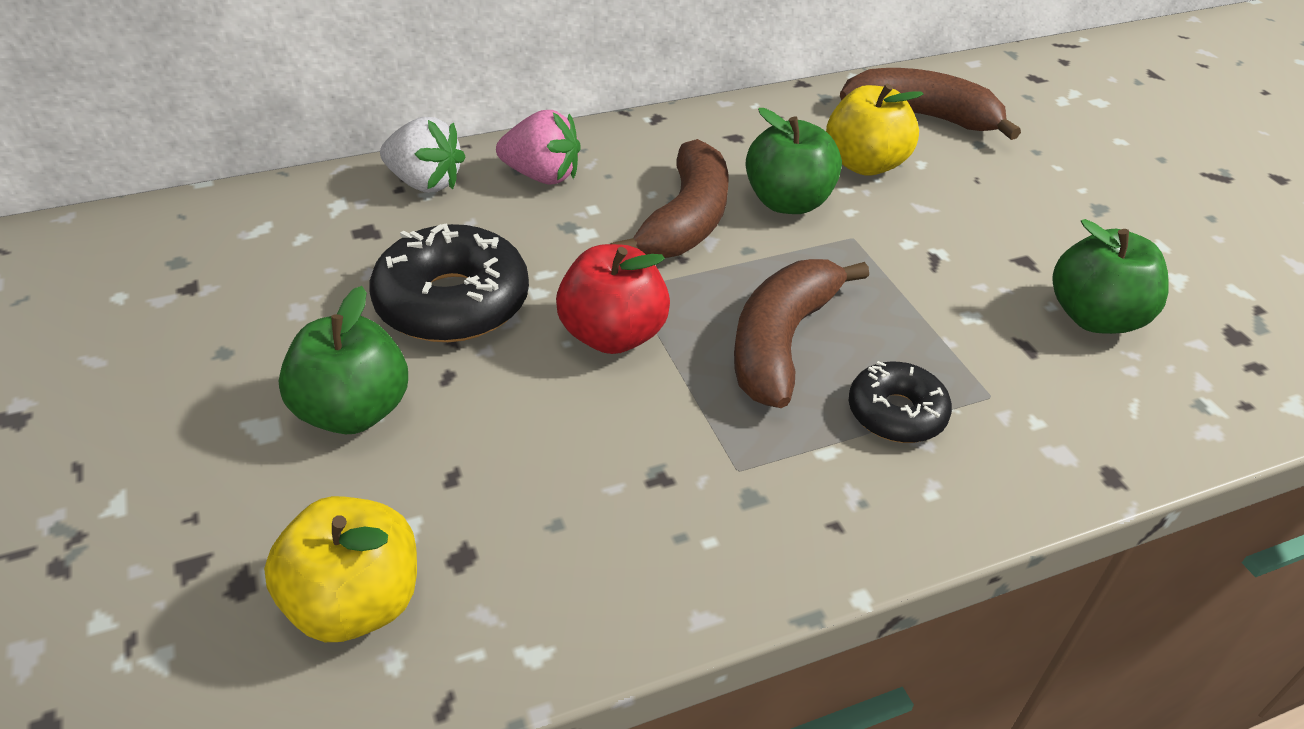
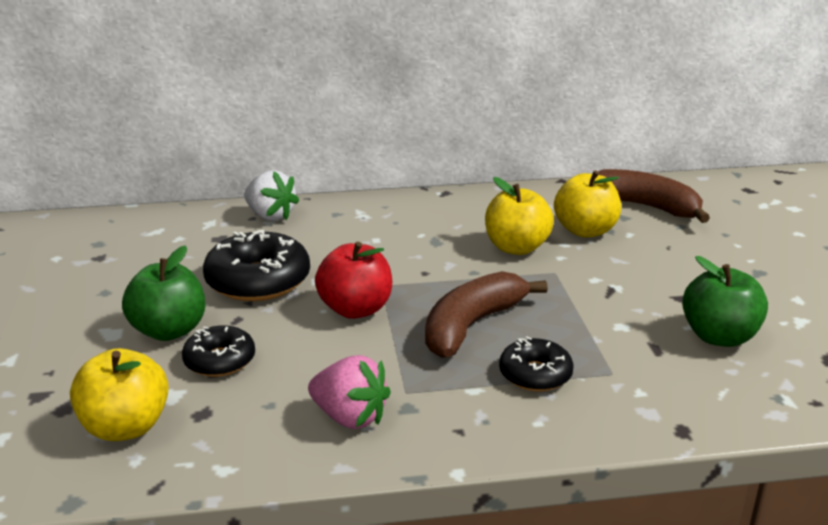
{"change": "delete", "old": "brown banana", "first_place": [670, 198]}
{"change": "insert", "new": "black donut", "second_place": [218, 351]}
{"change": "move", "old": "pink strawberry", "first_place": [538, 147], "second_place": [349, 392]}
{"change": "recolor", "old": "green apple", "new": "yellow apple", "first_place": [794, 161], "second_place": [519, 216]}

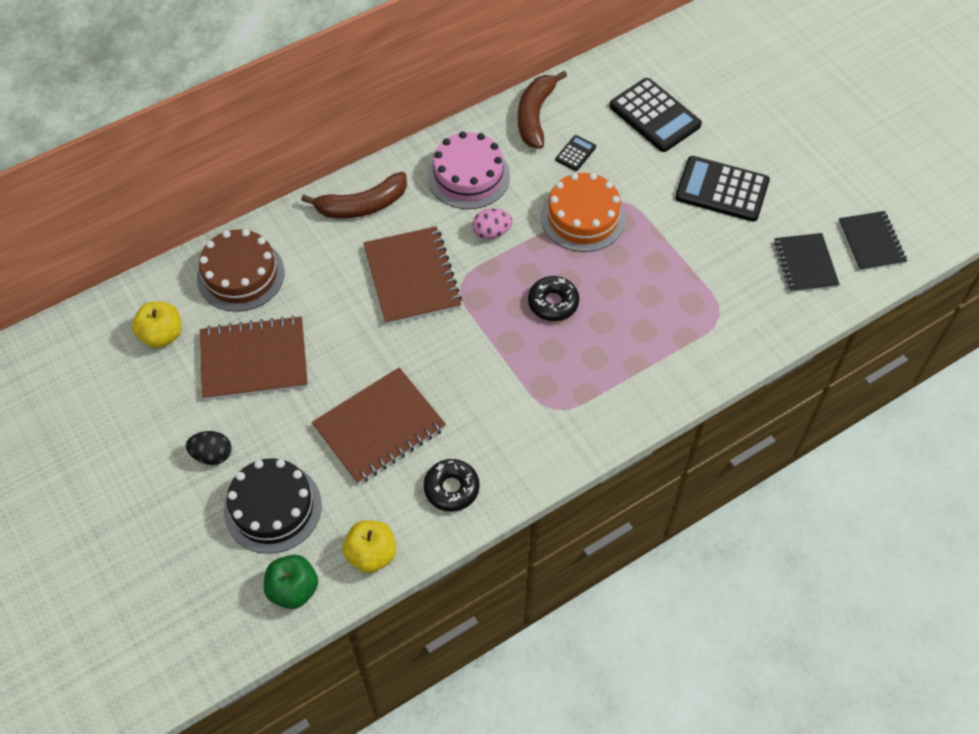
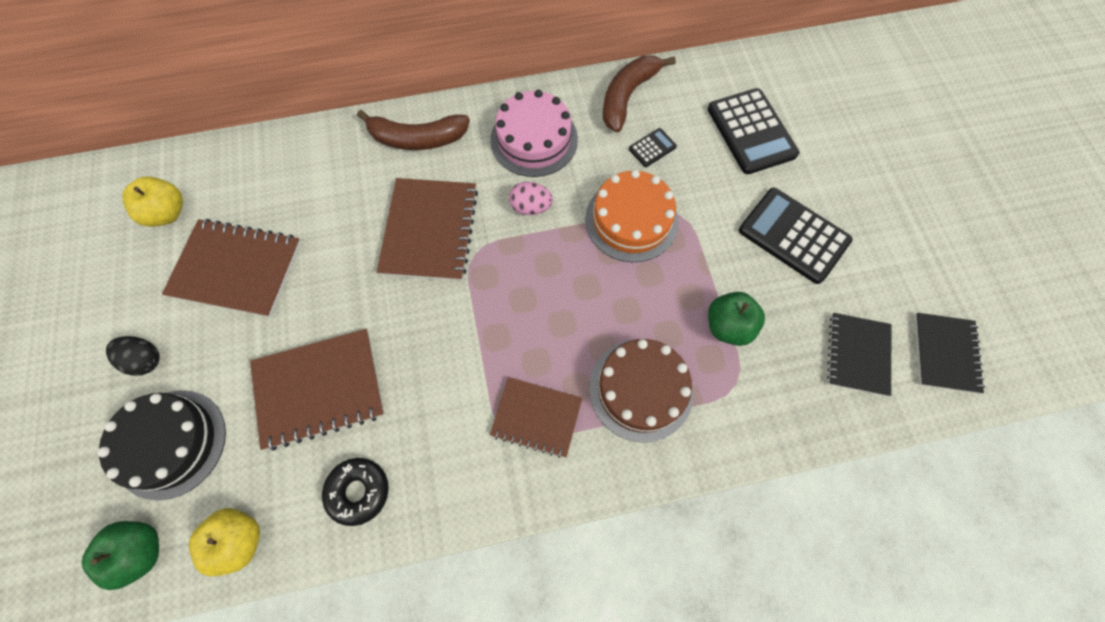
{"change": "delete", "old": "black donut", "first_place": [553, 298]}
{"change": "insert", "new": "brown notebook", "second_place": [536, 417]}
{"change": "insert", "new": "green apple", "second_place": [736, 319]}
{"change": "move", "old": "brown cake", "first_place": [241, 270], "second_place": [641, 391]}

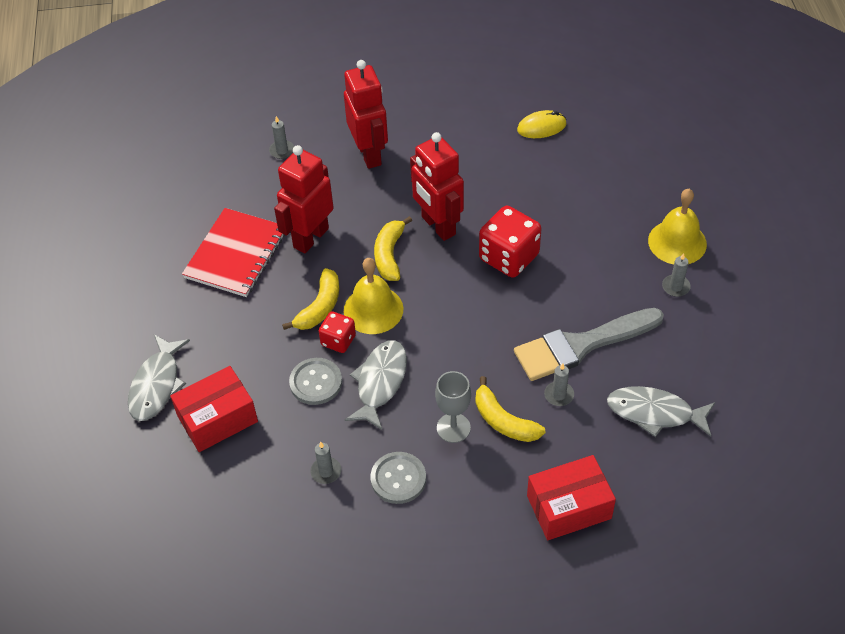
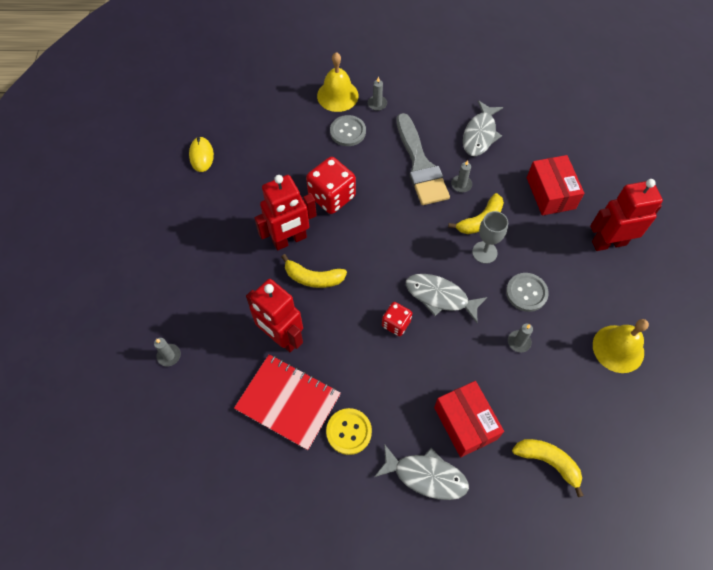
{"change": "insert", "new": "yellow button", "second_place": [349, 431]}
{"change": "move", "old": "yellow banana", "first_place": [310, 299], "second_place": [547, 468]}
{"change": "move", "old": "grey button", "first_place": [315, 381], "second_place": [348, 130]}
{"change": "move", "old": "red robot", "first_place": [366, 114], "second_place": [626, 215]}
{"change": "move", "old": "yellow bell", "first_place": [373, 296], "second_place": [621, 346]}

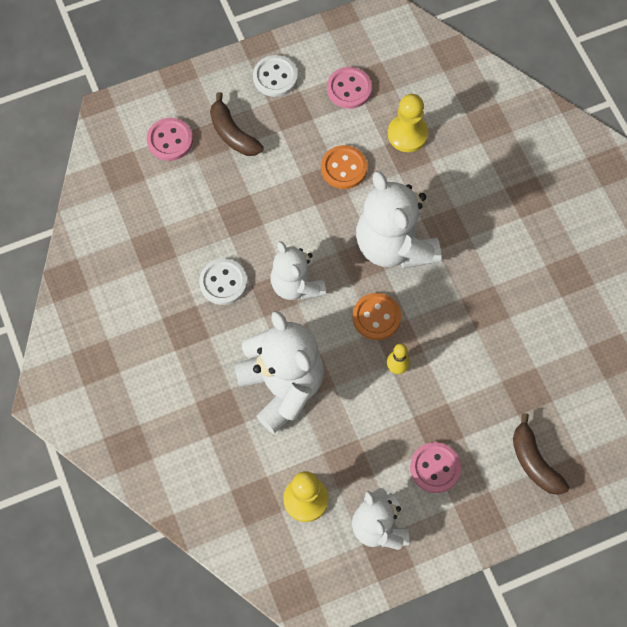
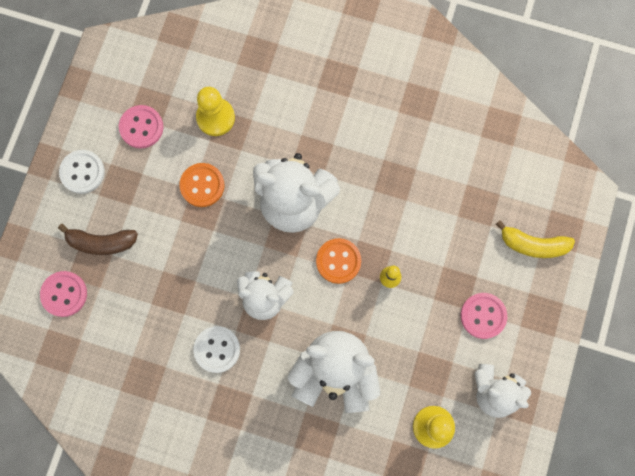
{"change": "recolor", "old": "brown banana", "new": "yellow banana", "first_place": [541, 454], "second_place": [535, 239]}

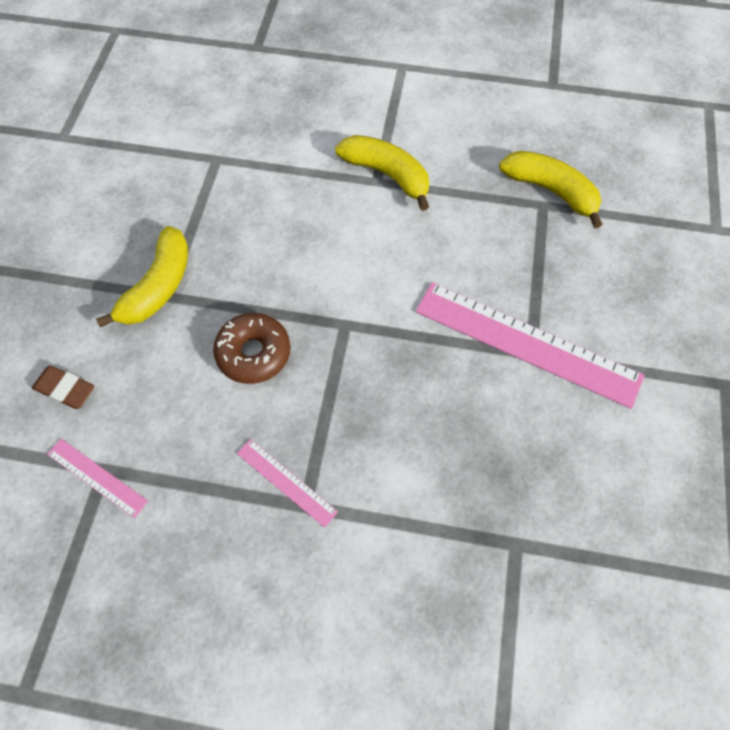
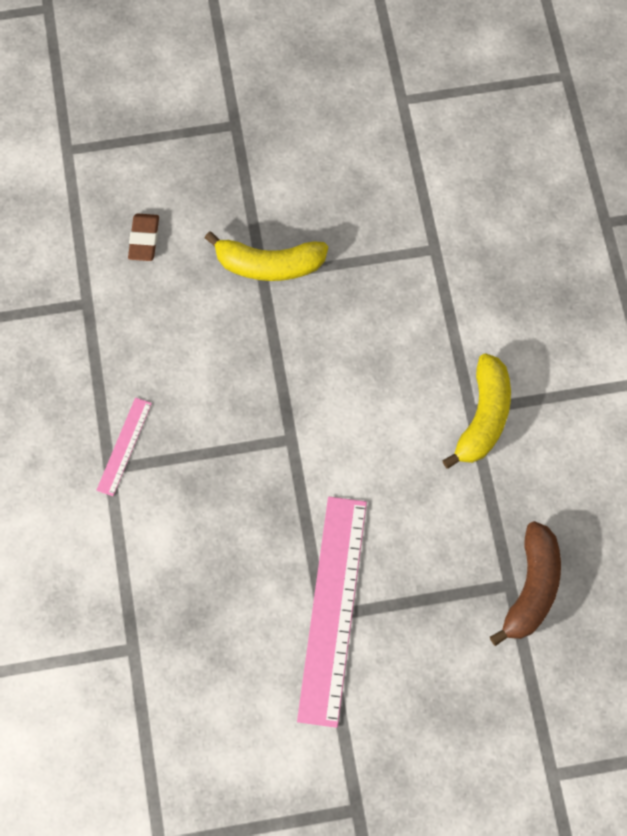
{"change": "delete", "old": "pink ruler", "first_place": [97, 478]}
{"change": "delete", "old": "brown donut", "first_place": [252, 348]}
{"change": "recolor", "old": "yellow banana", "new": "brown banana", "first_place": [551, 189], "second_place": [525, 583]}

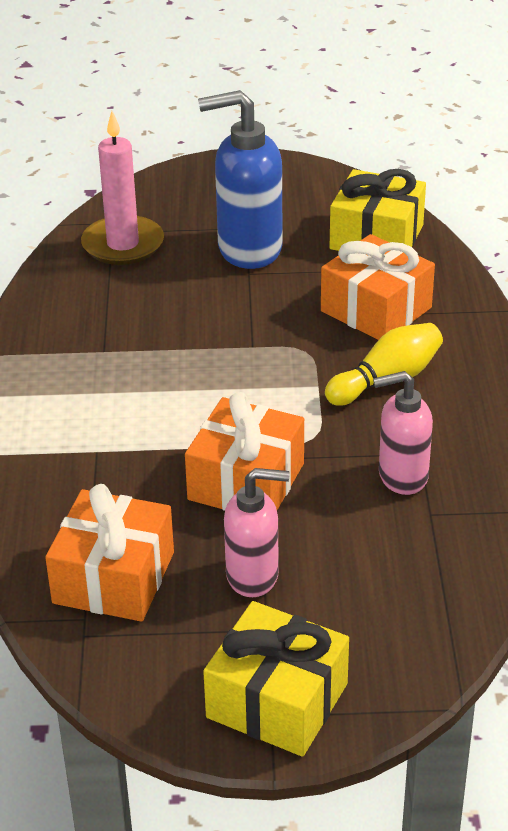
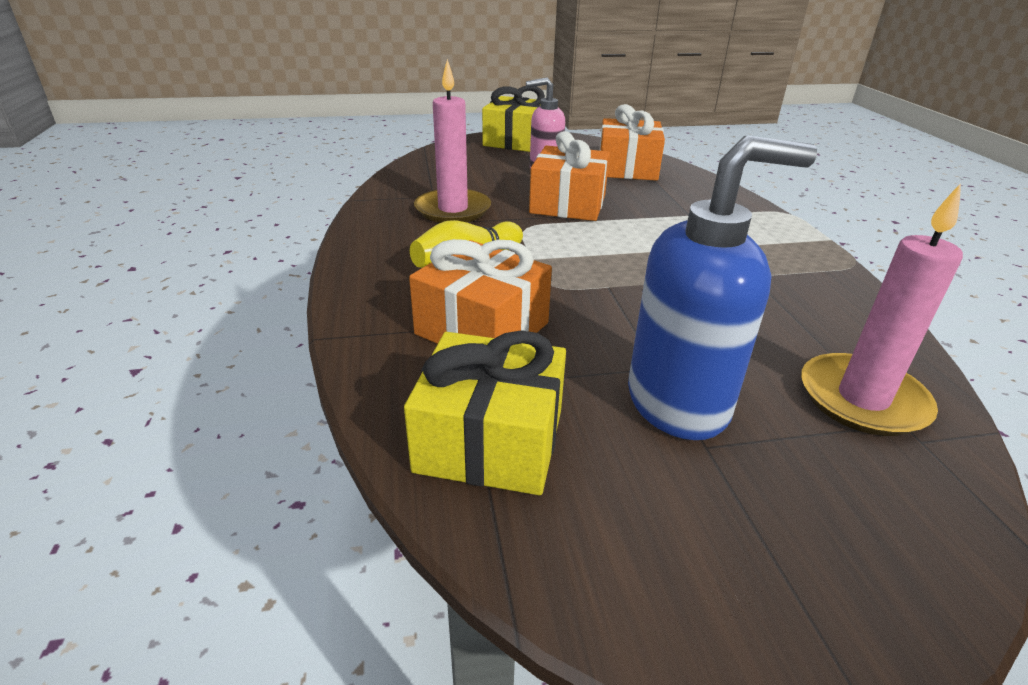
{"change": "replace", "old": "pink soap dispenser", "new": "pink candle", "first_place": [403, 433], "second_place": [452, 141]}

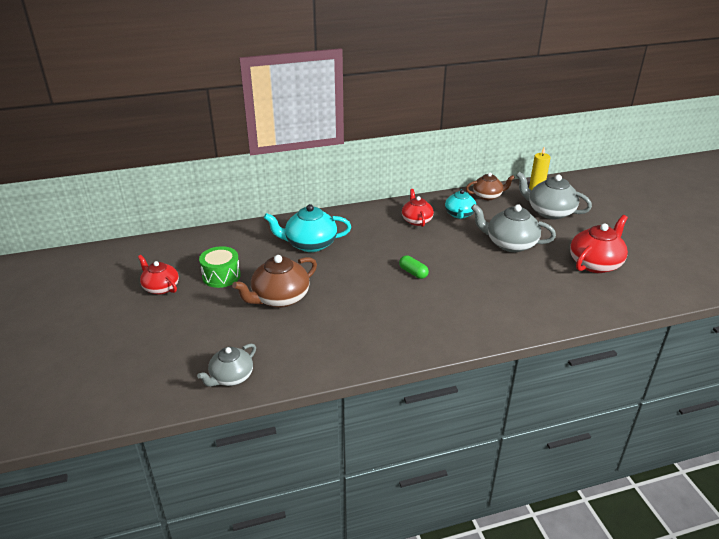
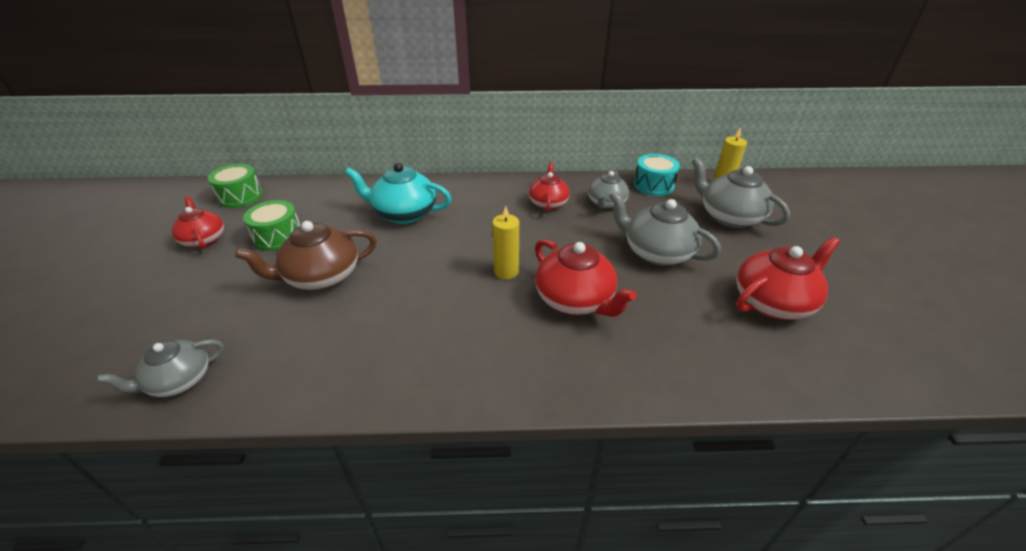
{"change": "insert", "new": "green drum", "second_place": [235, 186]}
{"change": "insert", "new": "red teapot", "second_place": [586, 278]}
{"change": "replace", "old": "green capsule", "new": "yellow candle", "first_place": [414, 267], "second_place": [505, 242]}
{"change": "replace", "old": "brown teapot", "new": "turquoise drum", "first_place": [490, 186], "second_place": [657, 175]}
{"change": "recolor", "old": "turquoise teapot", "new": "grey teapot", "first_place": [460, 204], "second_place": [608, 190]}

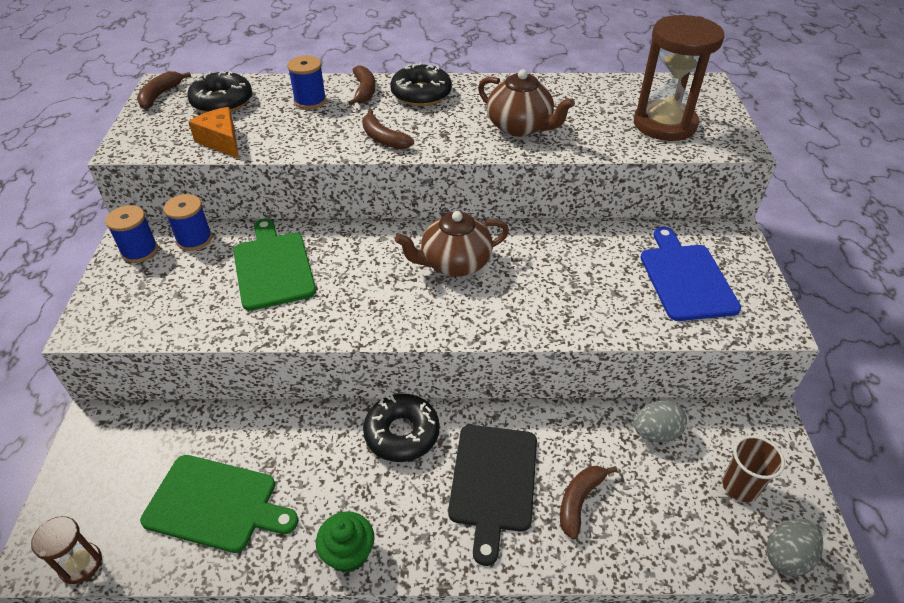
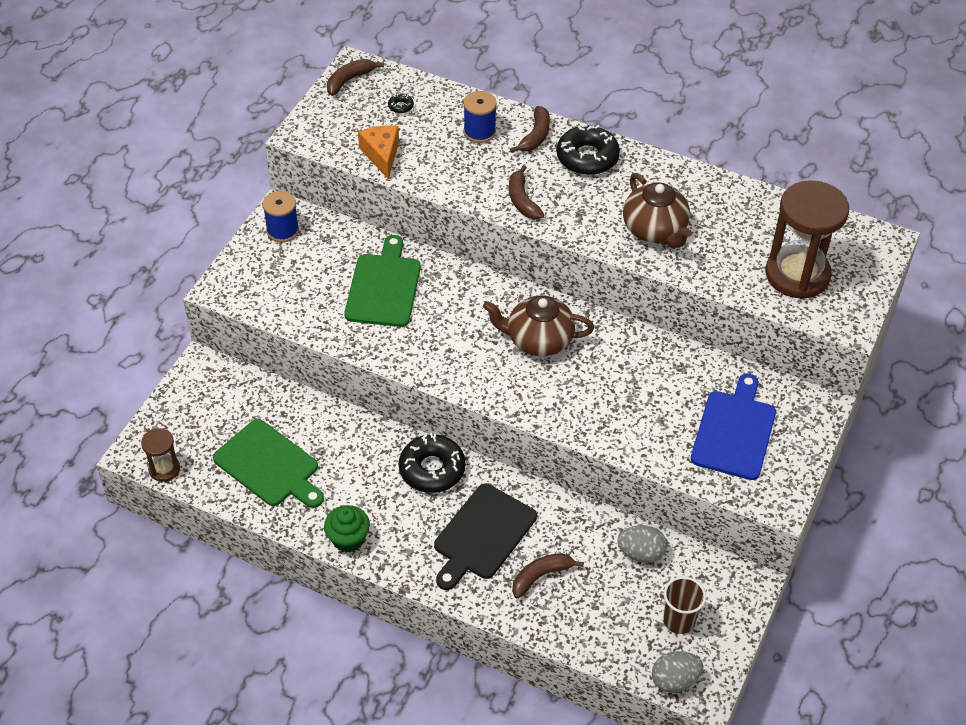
{"change": "delete", "old": "blue spool", "first_place": [188, 222]}
{"change": "resize", "old": "black donut", "first_place": [219, 92], "second_place": [401, 103], "factor": 0.42}

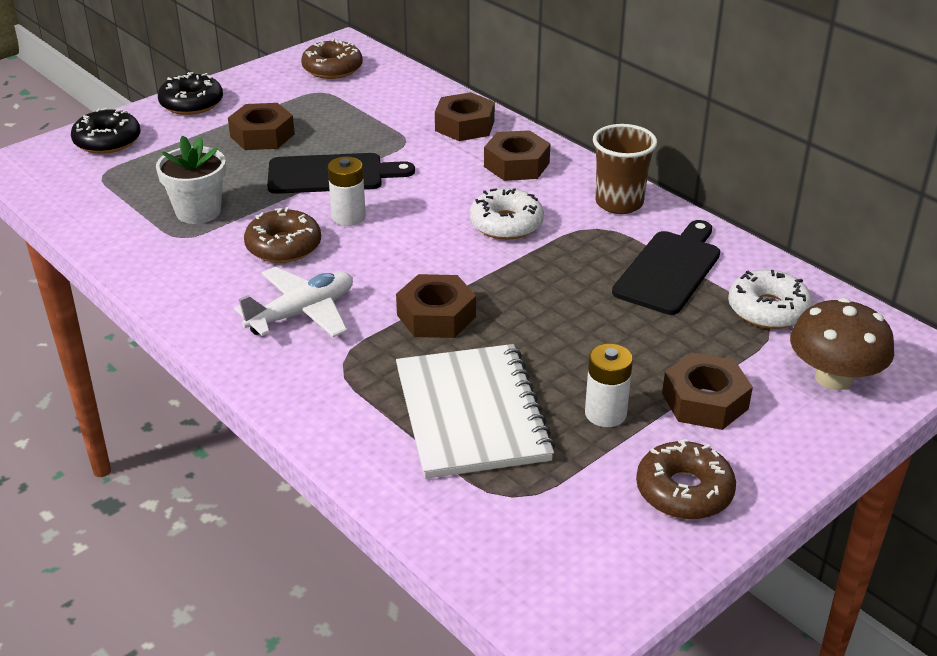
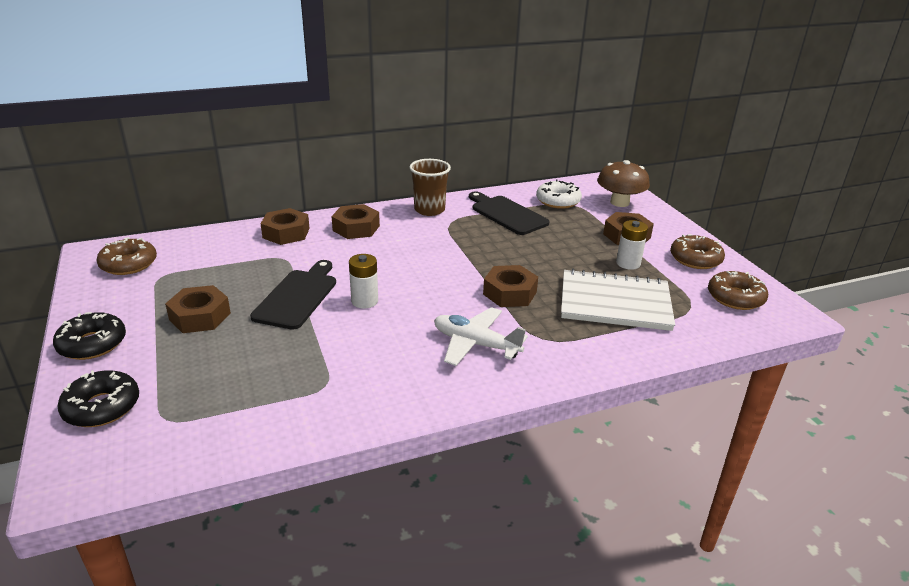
{"change": "delete", "old": "white flower pot", "first_place": [191, 179]}
{"change": "delete", "old": "white donut", "first_place": [506, 214]}
{"change": "move", "old": "brown donut", "first_place": [282, 235], "second_place": [738, 290]}
{"change": "rotate", "old": "white plane", "first_place": [293, 302], "second_place": [481, 336], "degrees": -45}

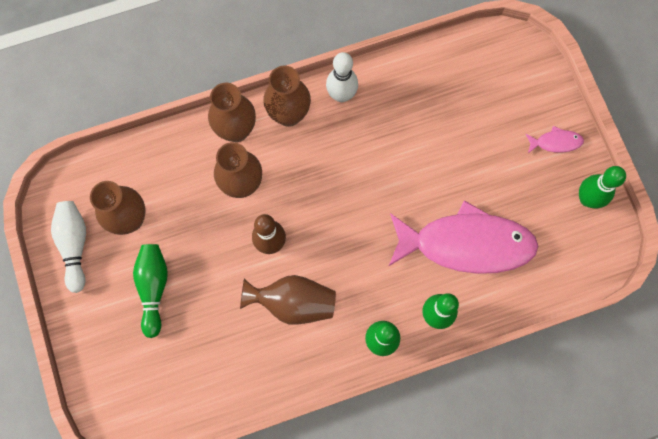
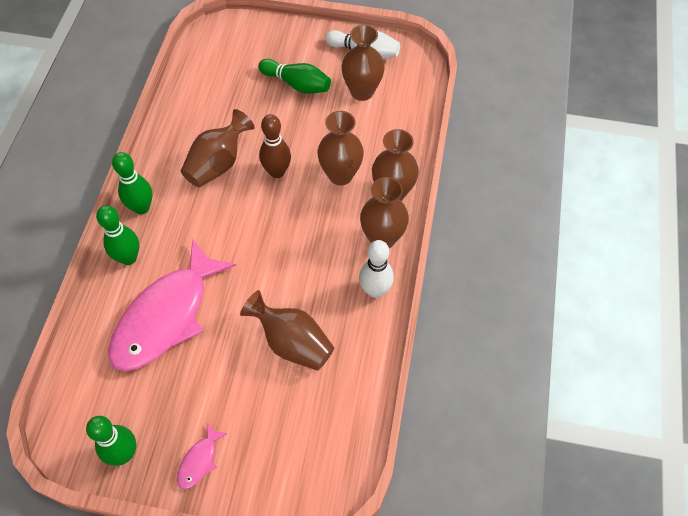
{"change": "insert", "new": "brown vase", "second_place": [287, 330]}

